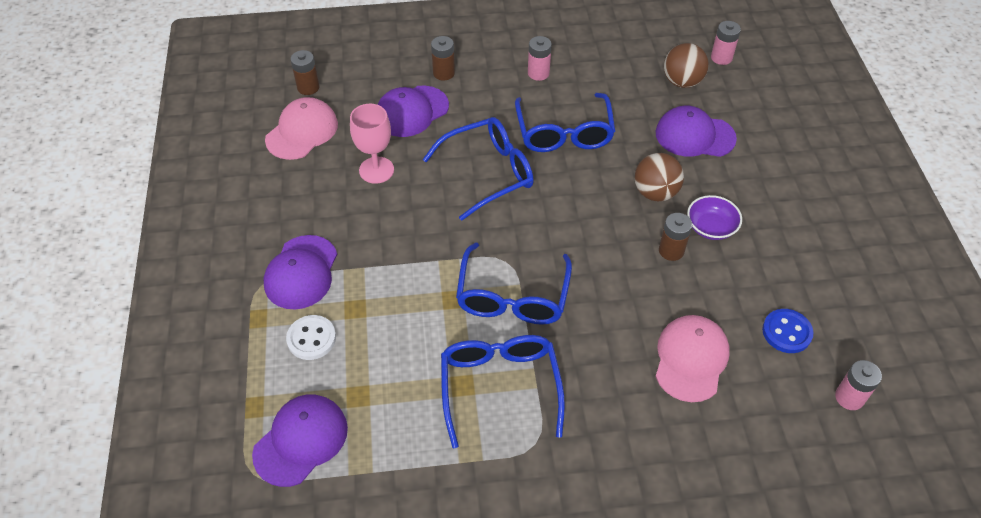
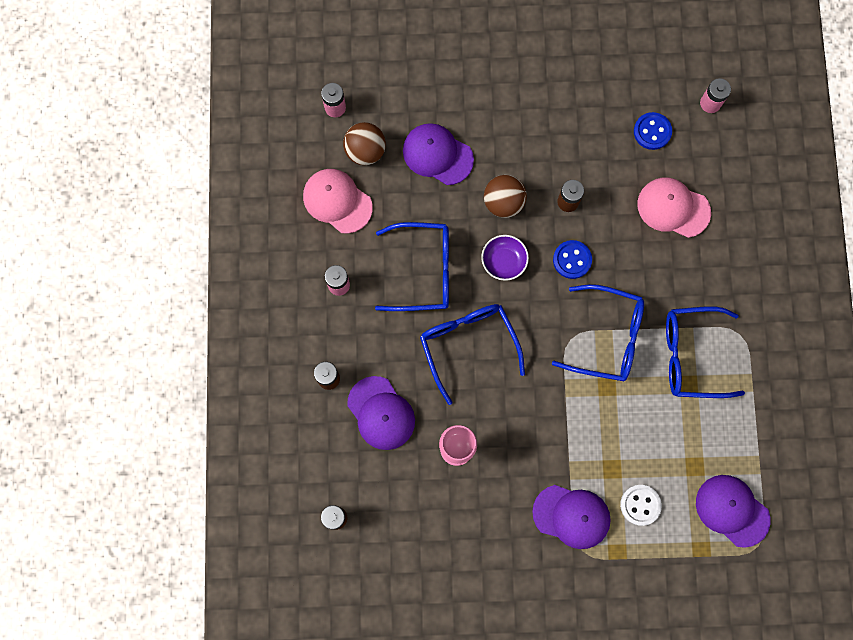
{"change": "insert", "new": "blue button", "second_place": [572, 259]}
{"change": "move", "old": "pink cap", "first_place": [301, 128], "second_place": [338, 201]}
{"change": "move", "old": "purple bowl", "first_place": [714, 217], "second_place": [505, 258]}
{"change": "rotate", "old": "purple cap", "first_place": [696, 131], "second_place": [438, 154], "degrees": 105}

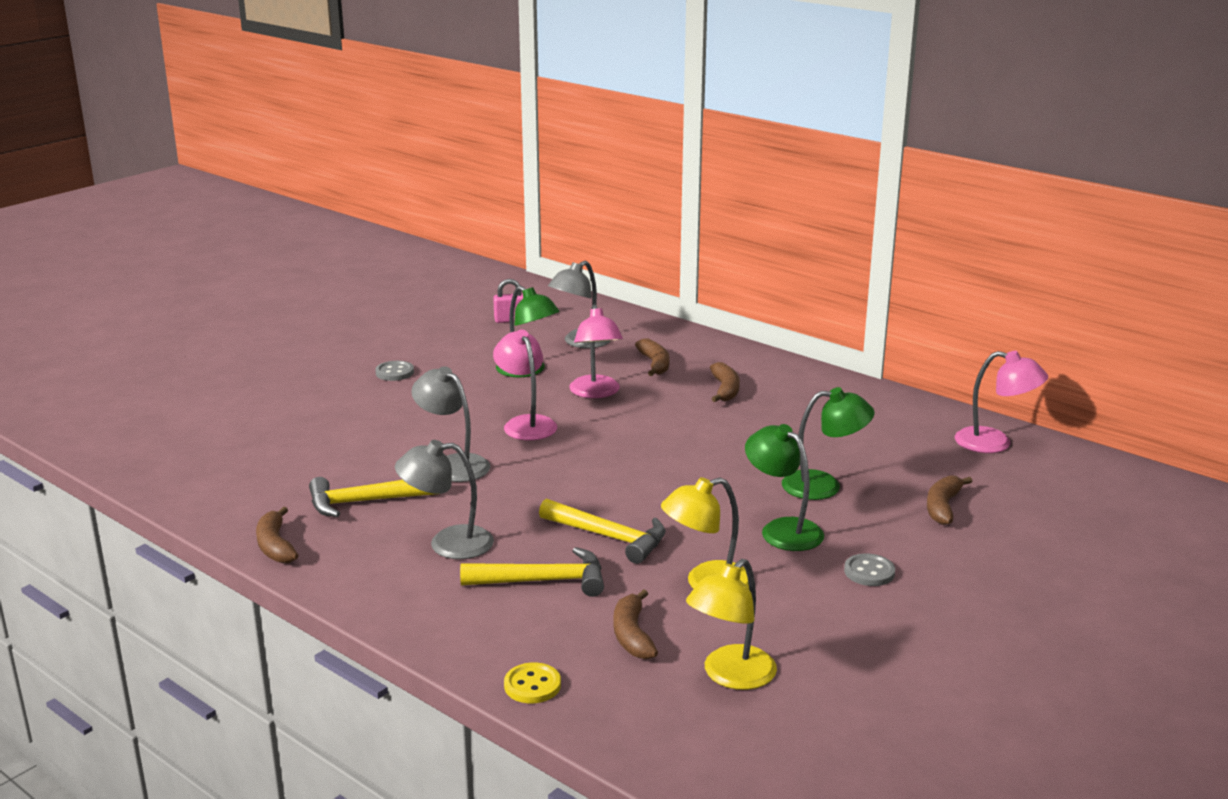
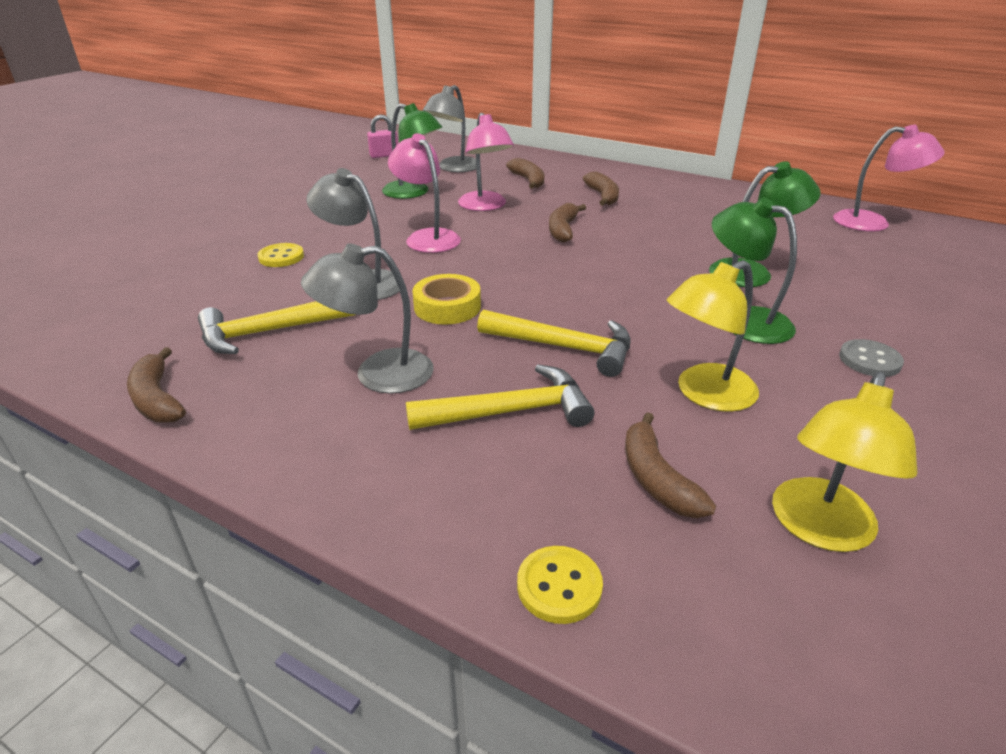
{"change": "delete", "old": "grey button", "first_place": [394, 371]}
{"change": "insert", "new": "yellow button", "second_place": [280, 255]}
{"change": "insert", "new": "yellow tape", "second_place": [447, 299]}
{"change": "move", "old": "brown banana", "first_place": [949, 500], "second_place": [567, 222]}

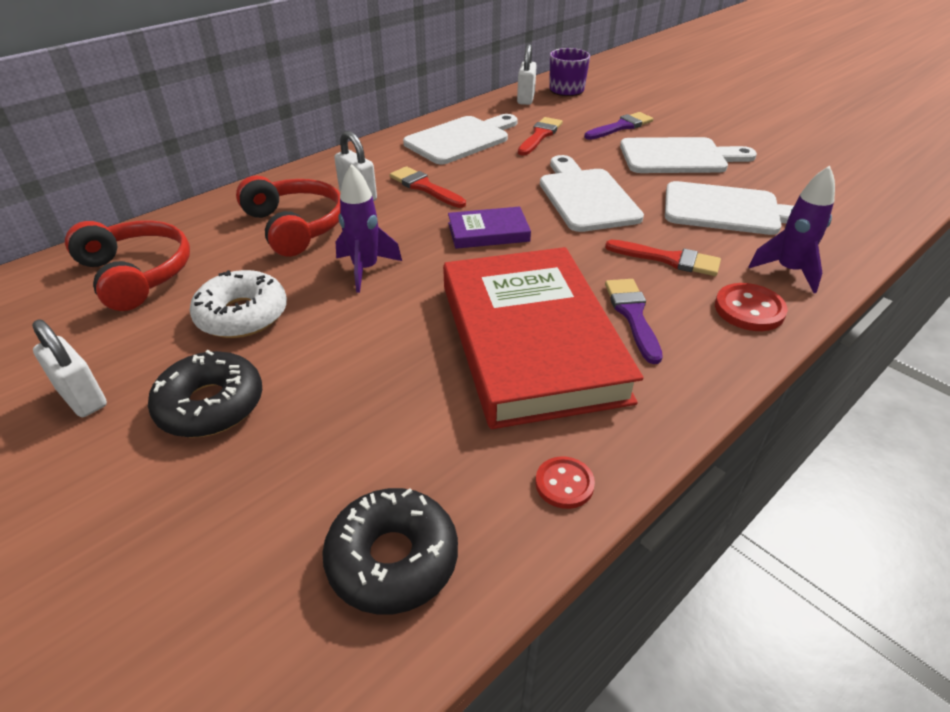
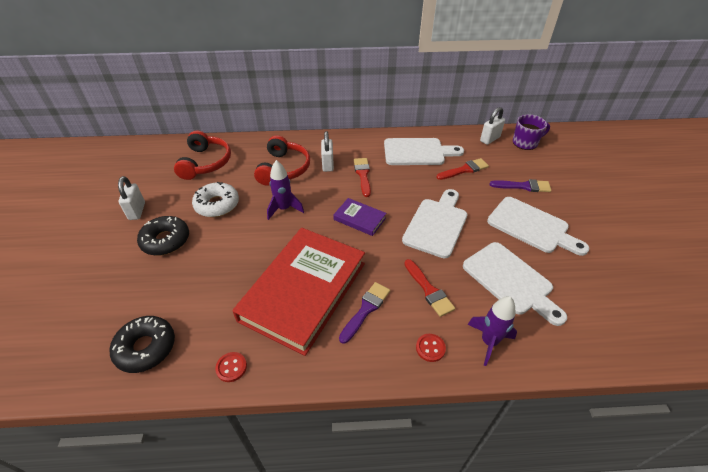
{"change": "resize", "old": "red button", "first_place": [751, 307], "second_place": [431, 348], "factor": 0.66}

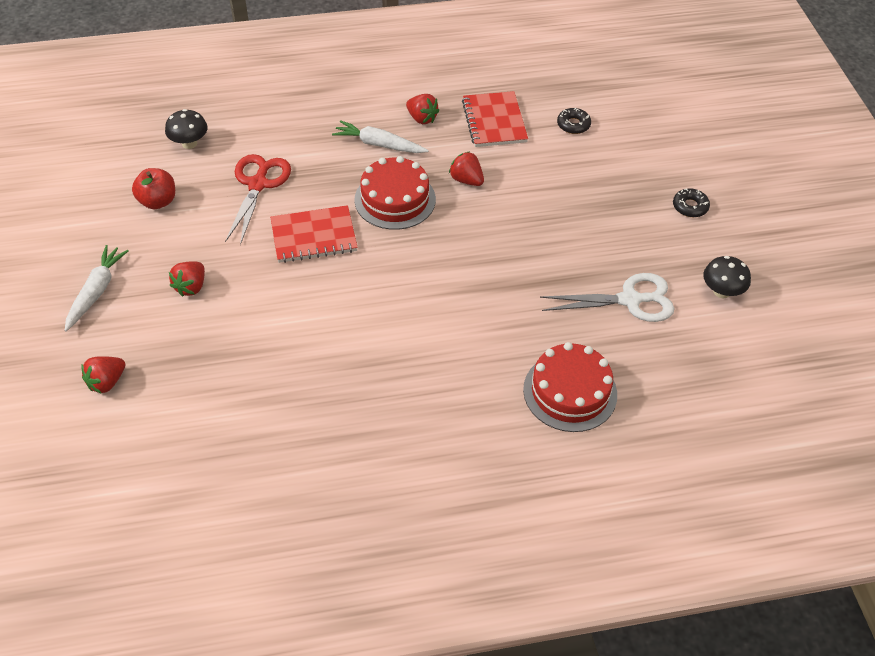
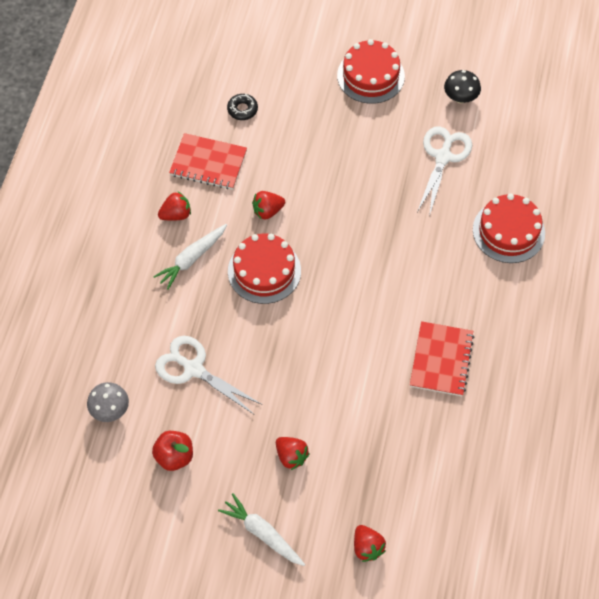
{"change": "move", "old": "red notebook", "first_place": [314, 234], "second_place": [442, 358]}
{"change": "replace", "old": "black donut", "new": "red cake", "first_place": [691, 202], "second_place": [371, 71]}
{"change": "recolor", "old": "black mushroom", "new": "grey mushroom", "first_place": [186, 129], "second_place": [108, 402]}
{"change": "recolor", "old": "red scissors", "new": "white scissors", "first_place": [258, 199], "second_place": [208, 375]}

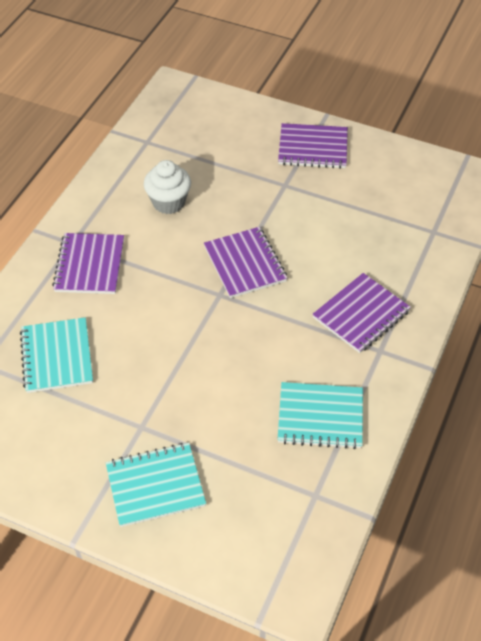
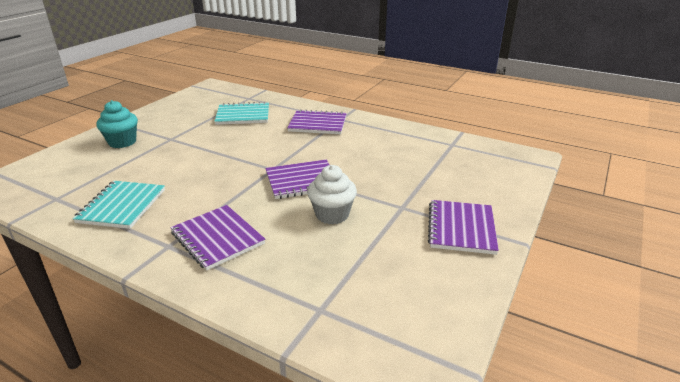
{"change": "move", "old": "white cupcake", "first_place": [167, 187], "second_place": [332, 194]}
{"change": "replace", "old": "turquoise notebook", "new": "turquoise cupcake", "first_place": [156, 485], "second_place": [117, 124]}

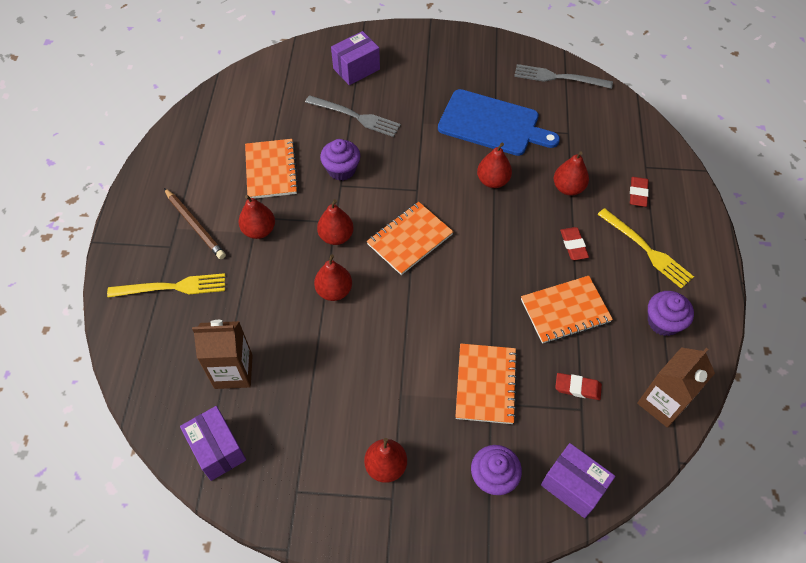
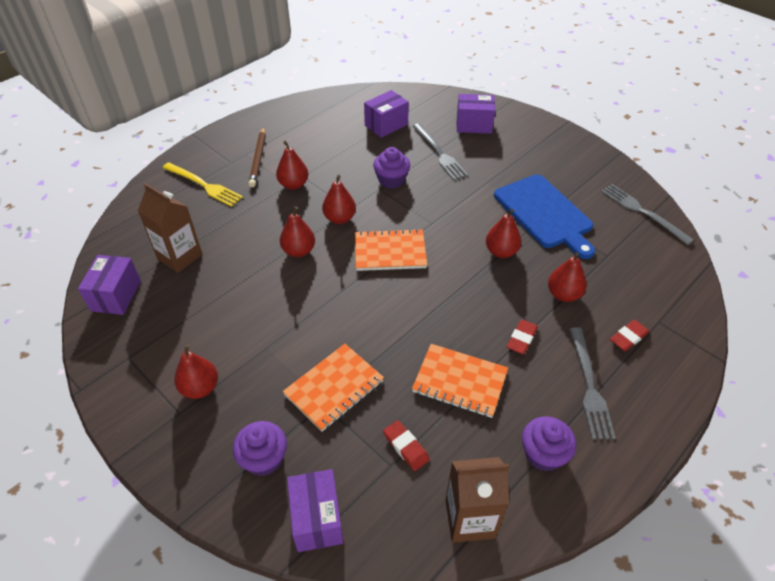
{"change": "delete", "old": "orange notebook", "first_place": [272, 169]}
{"change": "insert", "new": "purple box", "second_place": [386, 114]}
{"change": "recolor", "old": "yellow fork", "new": "grey fork", "first_place": [645, 248], "second_place": [592, 383]}

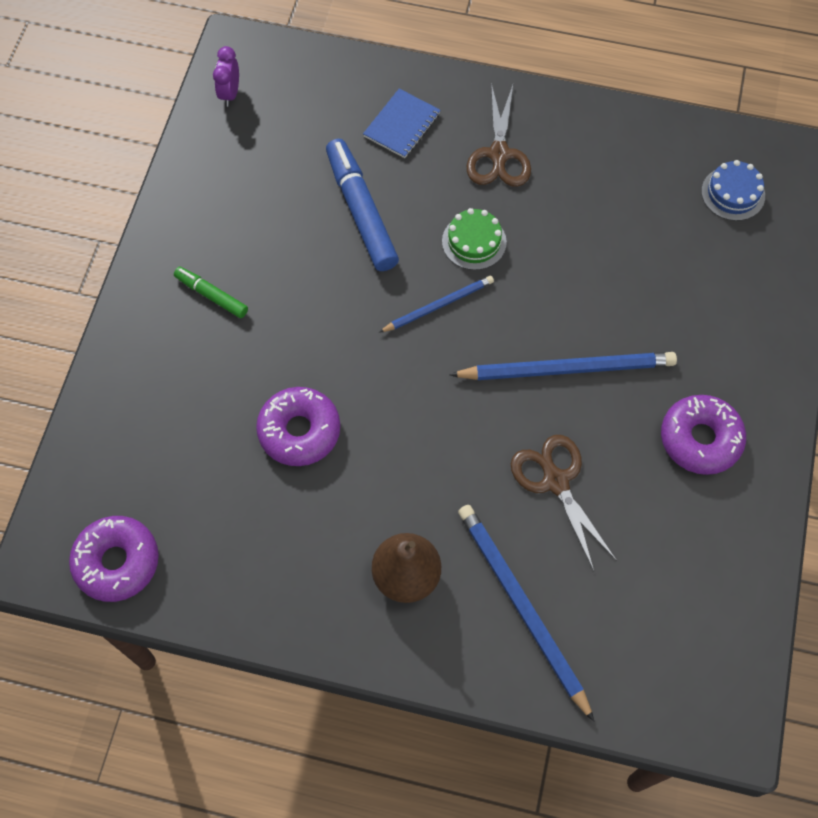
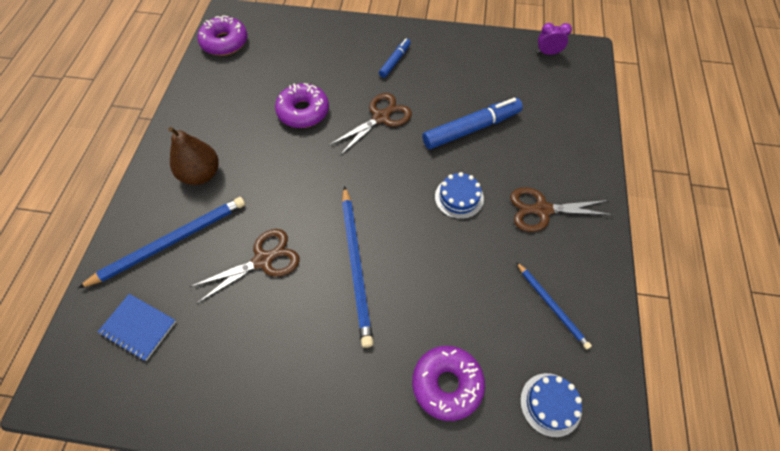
{"change": "insert", "new": "brown scissors", "second_place": [370, 124]}
{"change": "move", "old": "blue notebook", "first_place": [402, 123], "second_place": [137, 327]}
{"change": "move", "old": "blue pencil", "first_place": [436, 304], "second_place": [554, 306]}
{"change": "move", "old": "purple donut", "first_place": [703, 435], "second_place": [448, 383]}
{"change": "recolor", "old": "green marker", "new": "blue marker", "first_place": [211, 292], "second_place": [395, 58]}
{"change": "recolor", "old": "green cake", "new": "blue cake", "first_place": [474, 239], "second_place": [459, 195]}

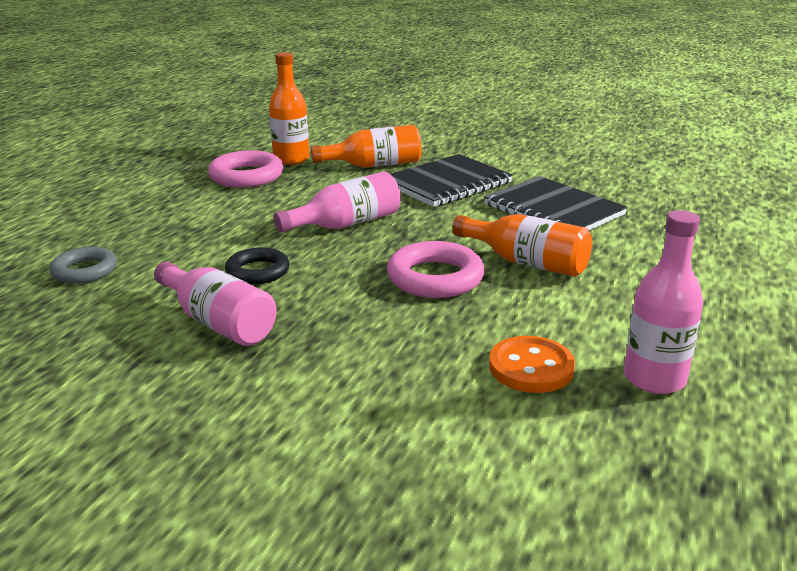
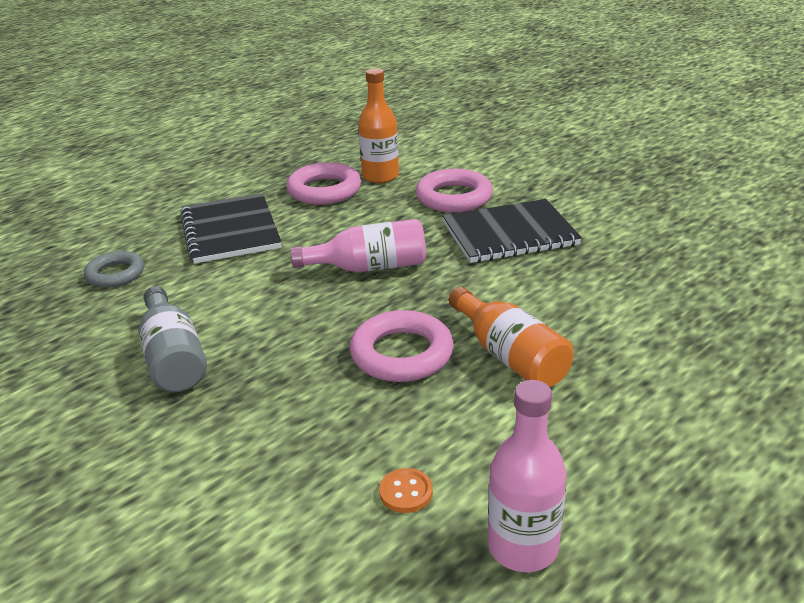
{"change": "delete", "old": "black ring", "first_place": [257, 266]}
{"change": "move", "old": "black notebook", "first_place": [556, 203], "second_place": [230, 228]}
{"change": "replace", "old": "orange bottle", "new": "pink ring", "first_place": [366, 146], "second_place": [454, 191]}
{"change": "recolor", "old": "pink bottle", "new": "grey bottle", "first_place": [215, 303], "second_place": [173, 339]}
{"change": "resize", "old": "orange button", "first_place": [532, 364], "second_place": [406, 490], "factor": 0.58}

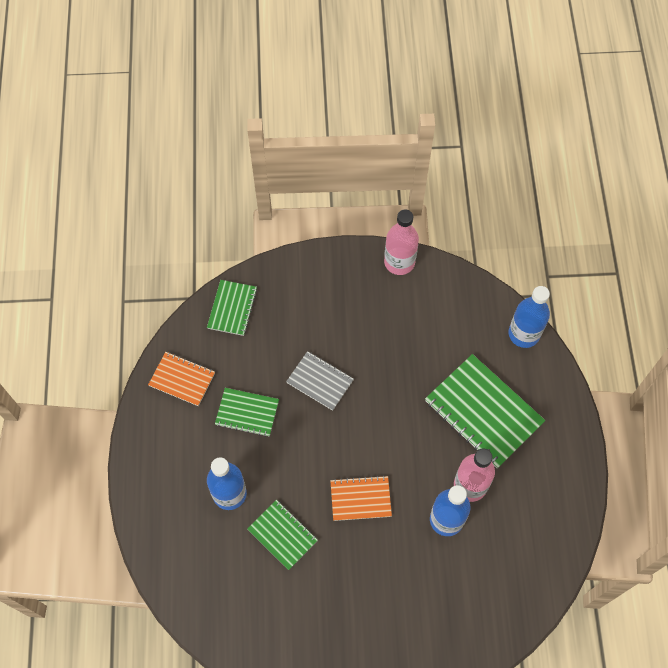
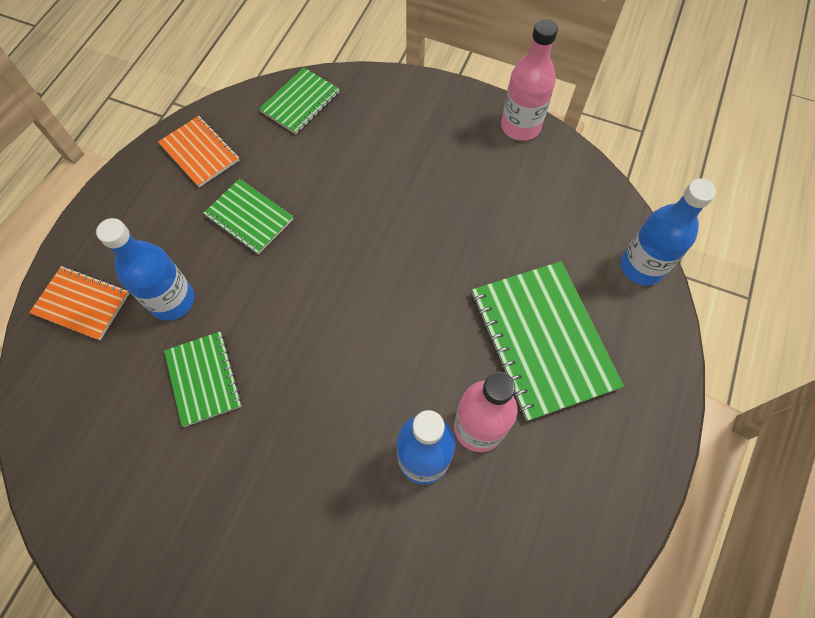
{"change": "delete", "old": "grey notebook", "first_place": [320, 381]}
{"change": "move", "old": "orange notebook", "first_place": [361, 498], "second_place": [79, 303]}

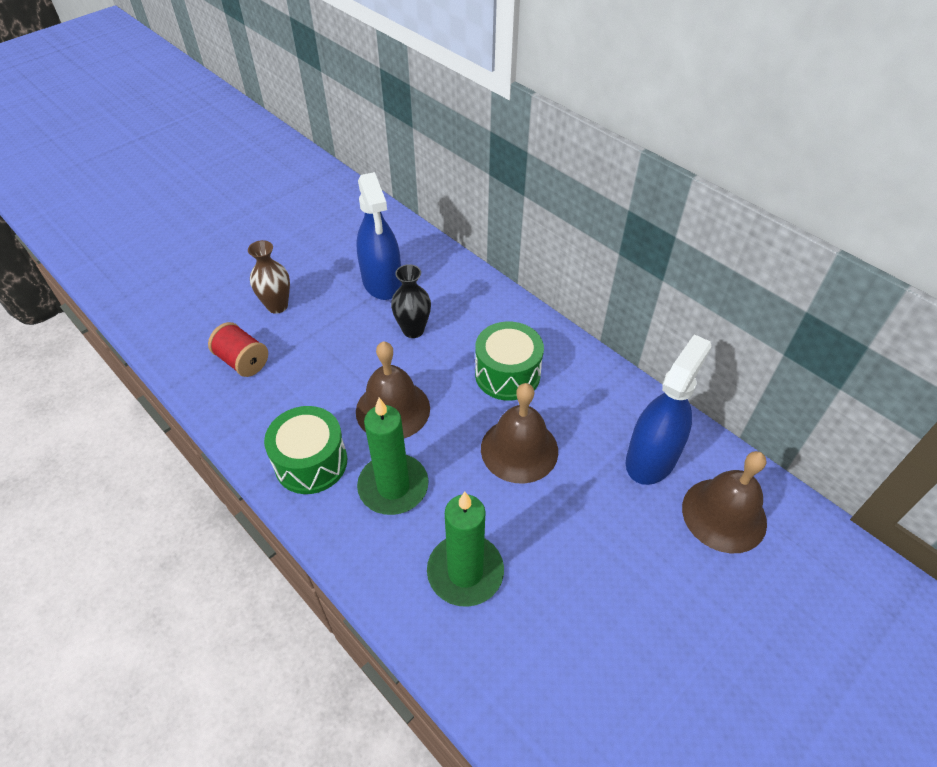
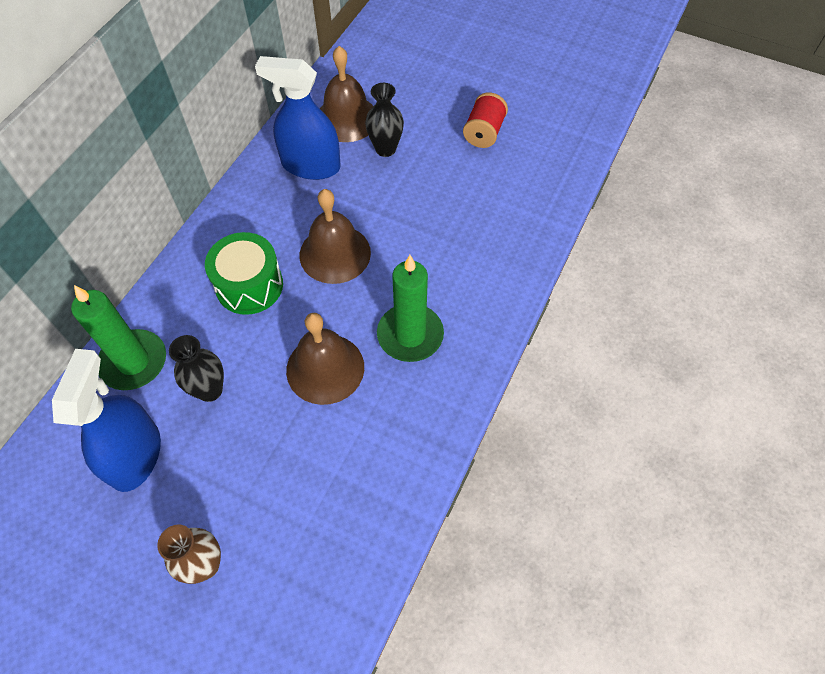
{"change": "delete", "old": "green drum", "first_place": [305, 450]}
{"change": "insert", "new": "black vase", "second_place": [384, 120]}
{"change": "move", "old": "red spool", "first_place": [238, 349], "second_place": [485, 120]}
{"change": "move", "old": "green candle", "first_place": [465, 549], "second_place": [118, 337]}
{"change": "rotate", "old": "blue spray bottle", "first_place": [379, 236], "second_place": [106, 420], "degrees": -45}

